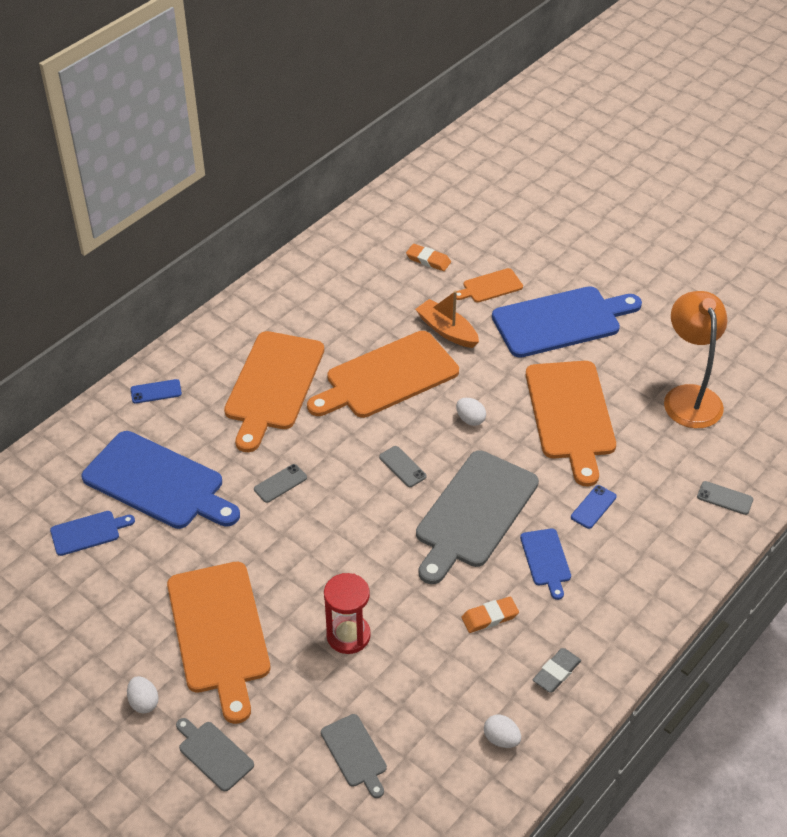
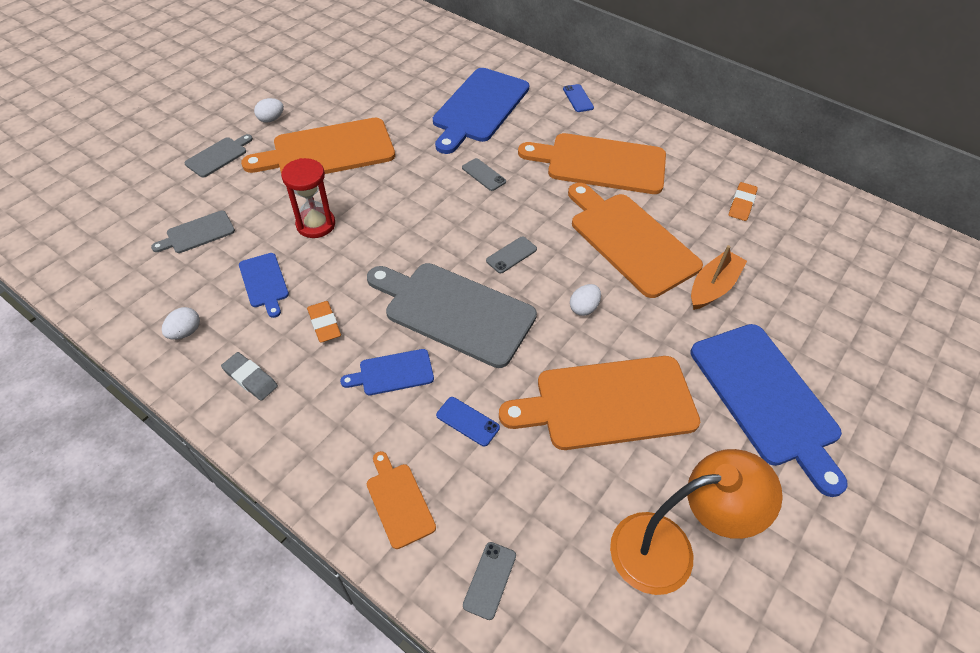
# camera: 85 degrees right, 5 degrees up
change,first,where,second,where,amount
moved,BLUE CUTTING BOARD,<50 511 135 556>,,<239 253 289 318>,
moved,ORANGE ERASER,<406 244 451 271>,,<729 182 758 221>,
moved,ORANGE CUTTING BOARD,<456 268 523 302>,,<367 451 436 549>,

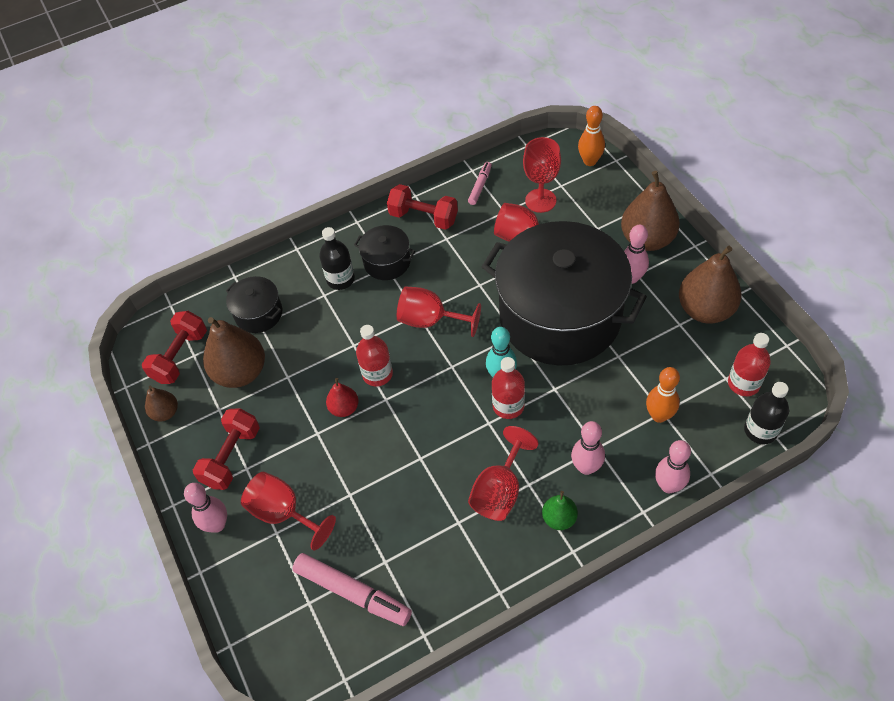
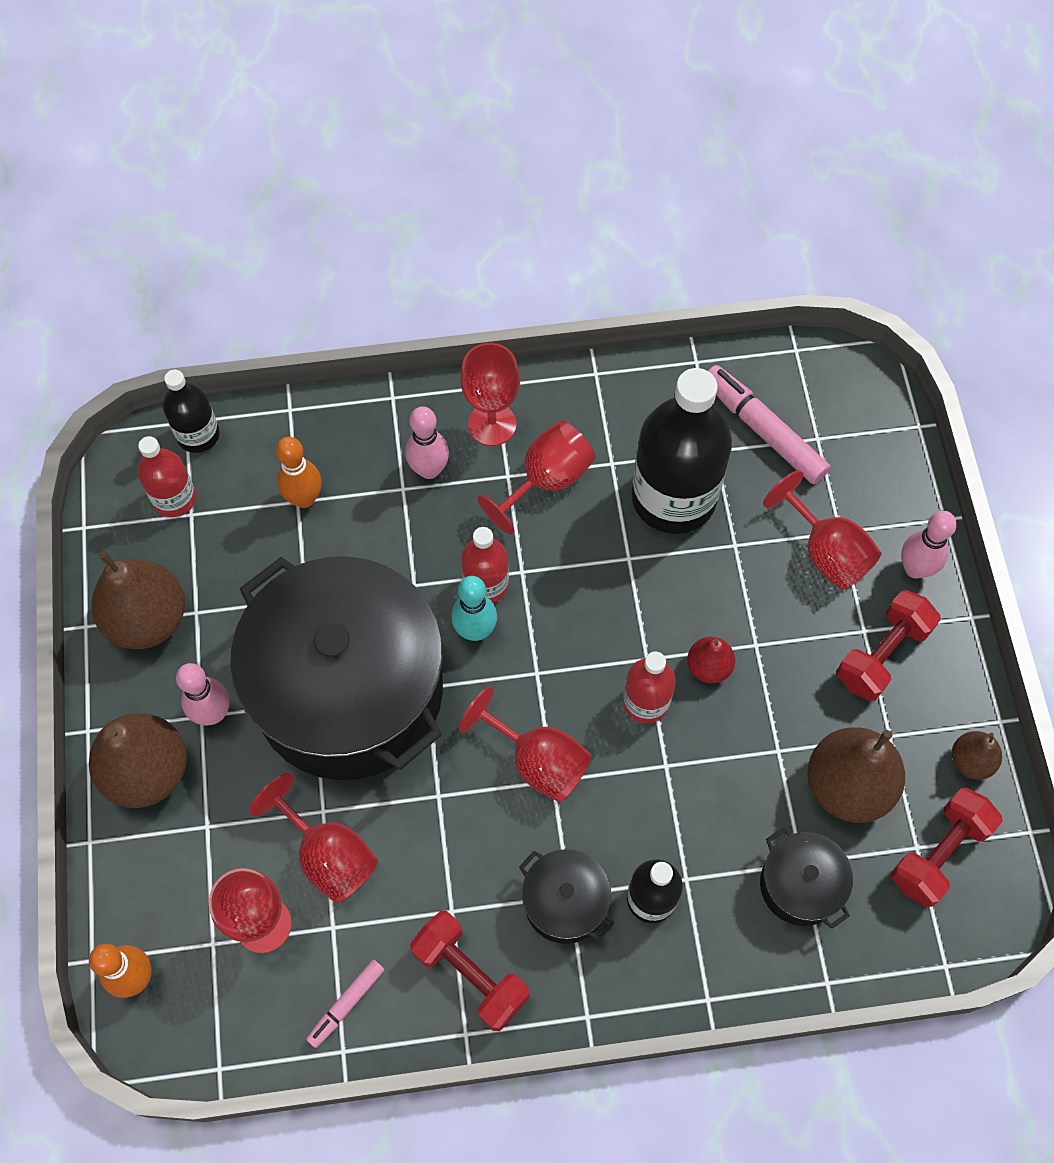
# camera: 165 degrees left, 10 degrees up
change,first,where,second,where,amount
replaced,GREEN PEAR,<542 491 578 530>,RED GOBLET,<460 343 520 446>,
removed,PINK BOWLING PIN,<655 440 691 493>,,,
added,,,BLACK BOTTLE,<632 368 732 534>,

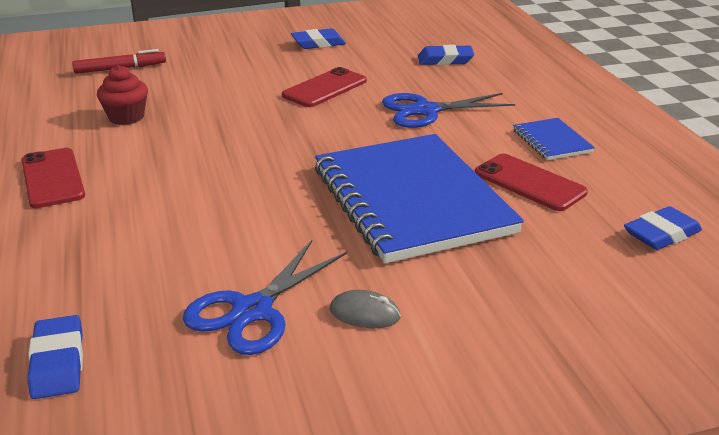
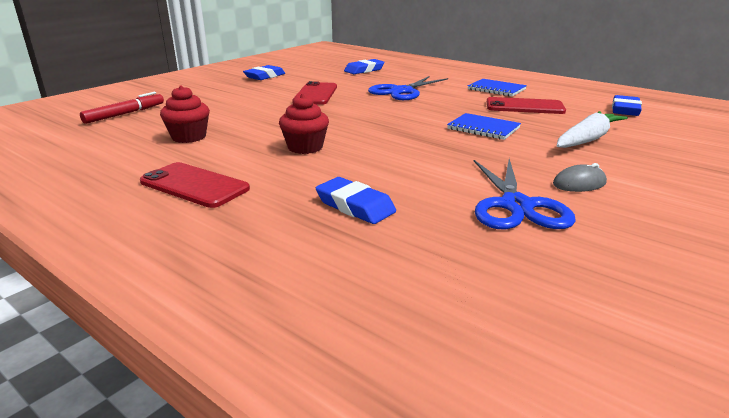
# camera: 35 degrees left, 5 degrees down
change,first,where,second,where,amount
moved,BLUE ERASER,<28 315 83 399>,,<316 177 396 224>,
resized,BLUE NOTEBOOK,<315 134 524 263>,,<447 113 521 140>,x0.42
added,,,RED CUPCAKE,<279 94 329 154>,
added,,,WHITE CARROT,<557 111 628 148>,

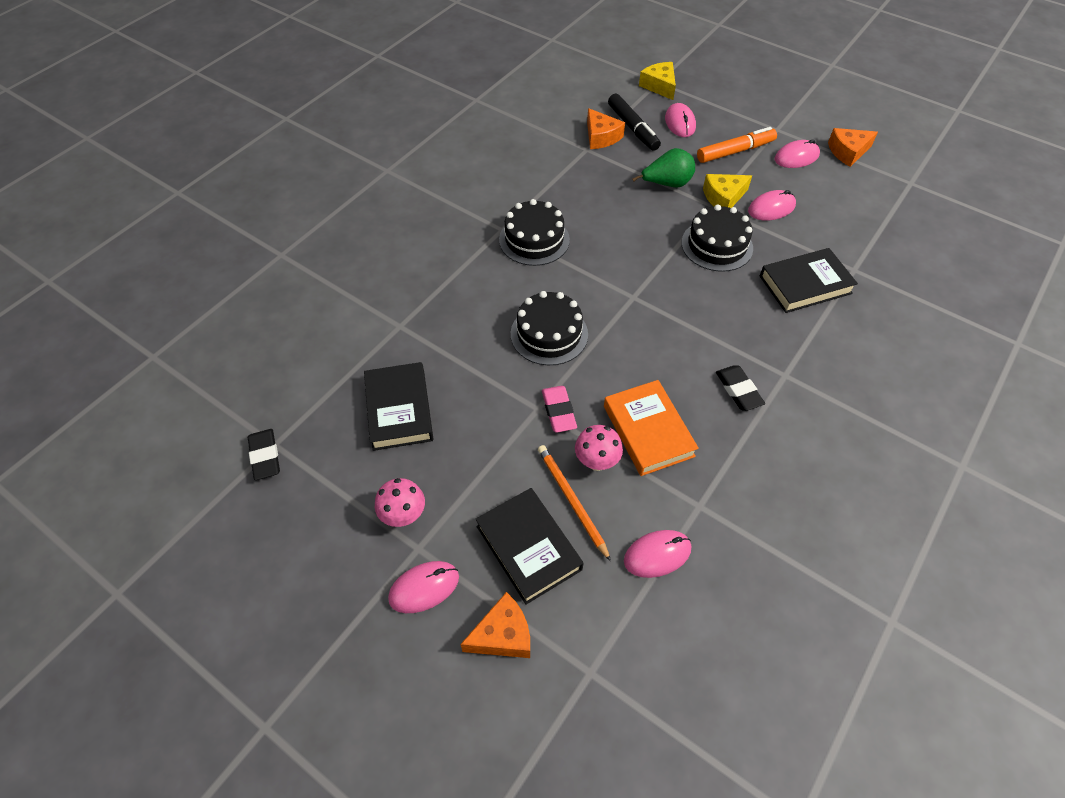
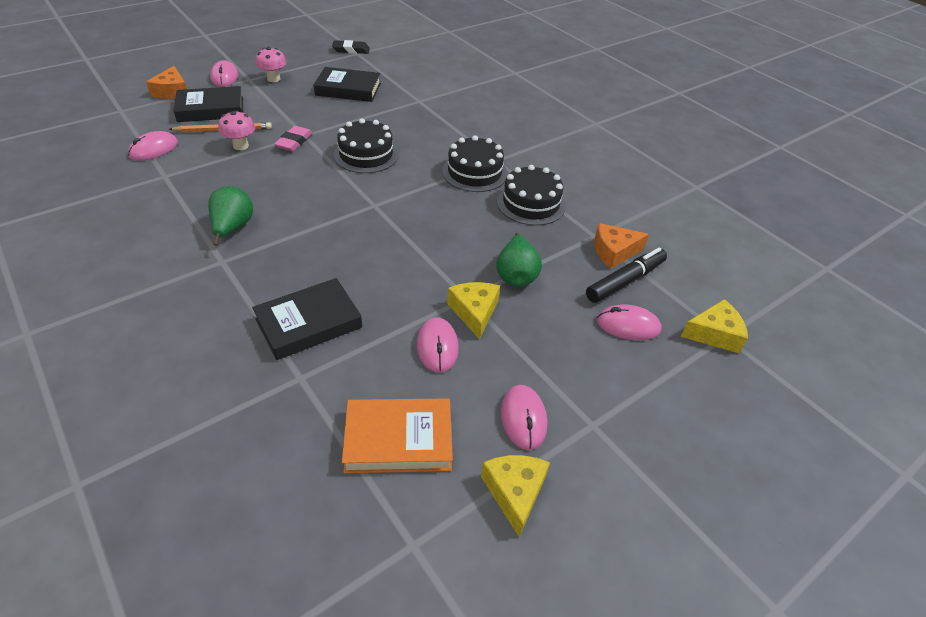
# camera: 105 degrees right, 10 degrees down
change,first,where,second,where,amount
turned,PINK ERASER,<542 386 577 433>,,<274 126 312 151>,75 degrees counterclockwise
moved,ORANGE BOOK,<604 380 699 476>,,<342 398 453 473>,
turned,BLACK MARKER,<608 94 661 151>,,<586 248 667 303>,150 degrees clockwise
turned,PINK MOUSE,<624 530 691 578>,,<128 131 178 161>,45 degrees clockwise
moved,BLACK CAKE,<682 204 753 272>,,<497 165 566 226>,
removed,ORANGE MARKER,<697 127 777 163>,,,
replaced,BLACK ERASER,<716 366 765 411>,GREEN PEAR,<208 186 253 245>,
turned,BLACK BOOK,<760 248 858 313>,,<252 278 362 360>,60 degrees clockwise
recoloured,ORANGE CHEESE,<828 128 878 167>,YELLOW CHEESE,<481 455 550 537>,

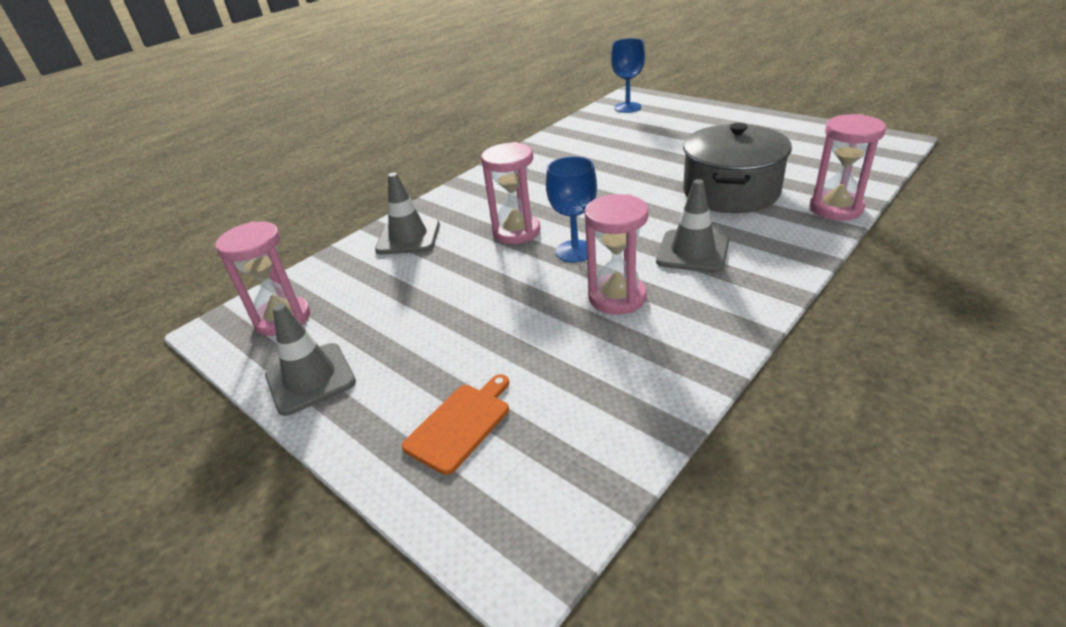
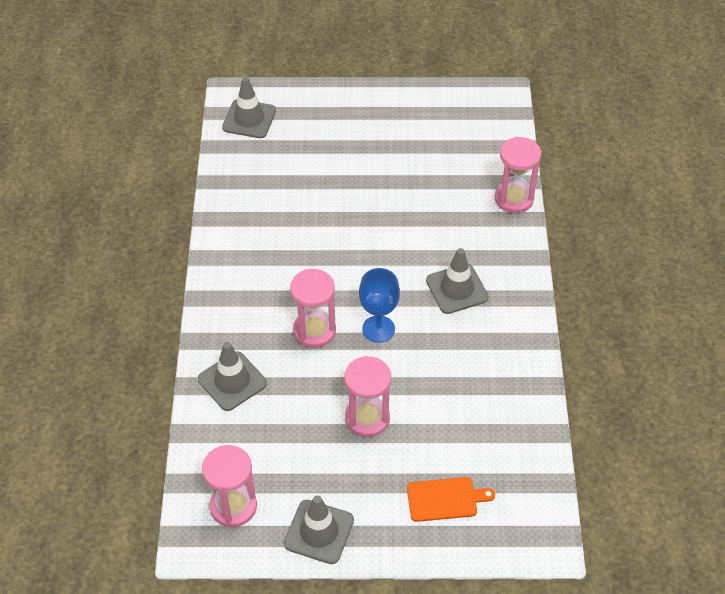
# camera: 45 degrees left, 15 degrees up
change,first,where,second,where,amount
turned,ORANGE CUTTING BOARD,<402 374 509 475>,,<407 477 495 522>,90 degrees clockwise
moved,PINK HOURGLASS,<584 194 649 315>,,<345 356 391 437>,
replaced,BLUE GOBLET,<611 38 645 113>,GREY TRAFFIC CONE,<222 77 276 138>,
removed,GREY POT,<683 123 792 213>,,,

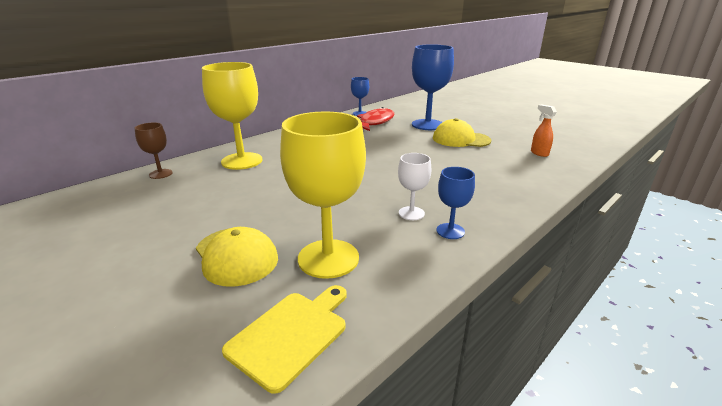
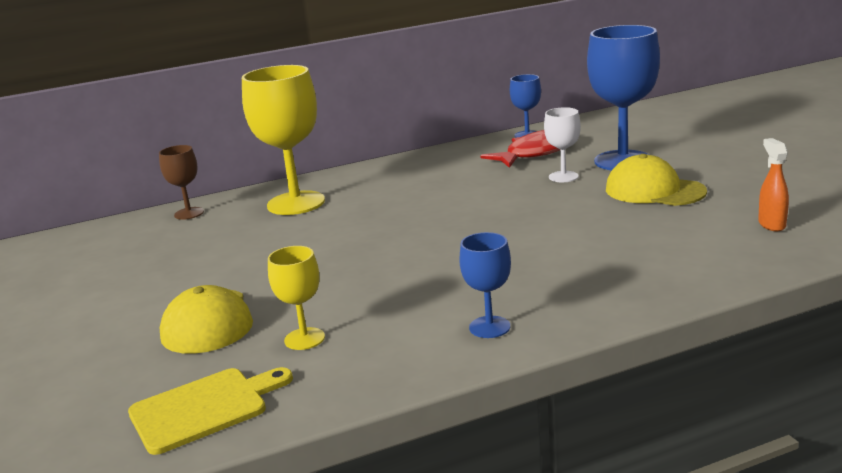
# camera: 25 degrees right, 5 degrees down
change,first,where,second,where,amount
resized,YELLOW GOBLET,<280 111 366 279>,,<268 246 325 350>,x0.51
moved,WHITE GOBLET,<398 153 431 220>,,<544 107 581 182>,

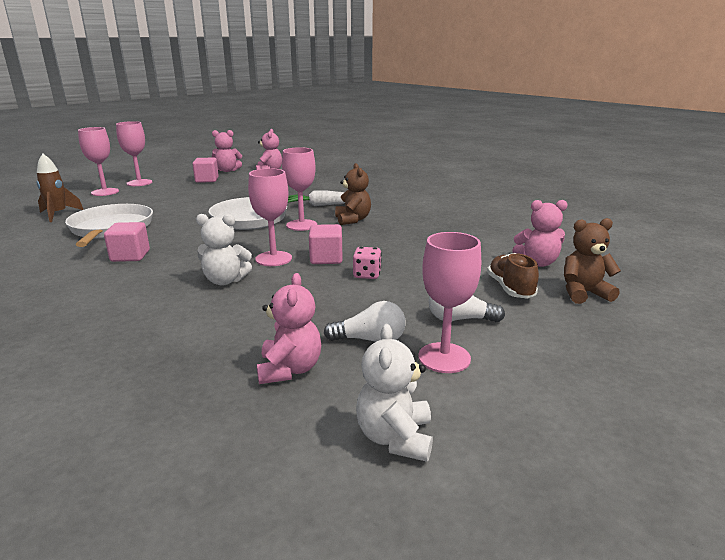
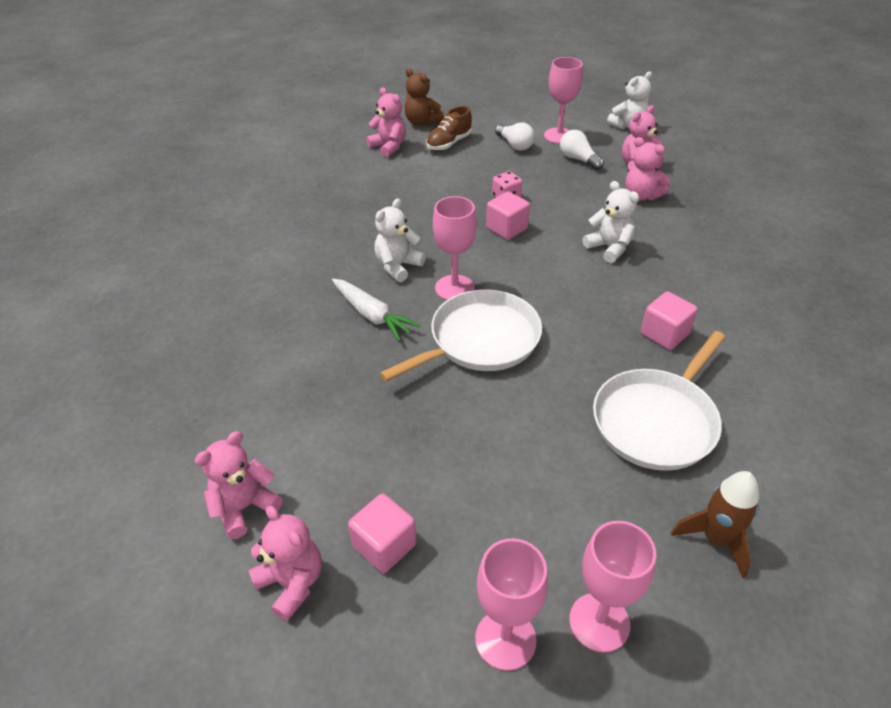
# camera: 130 degrees left, 20 degrees up
change,first,where,second,where,amount
removed,PINK GOBLET,<248 168 292 266>,,,
recoloured,BROWN TEDDY BEAR,<335 163 371 225>,WHITE TEDDY BEAR,<374 198 426 282>,
added,,,PINK TEDDY BEAR,<625 137 671 200>,

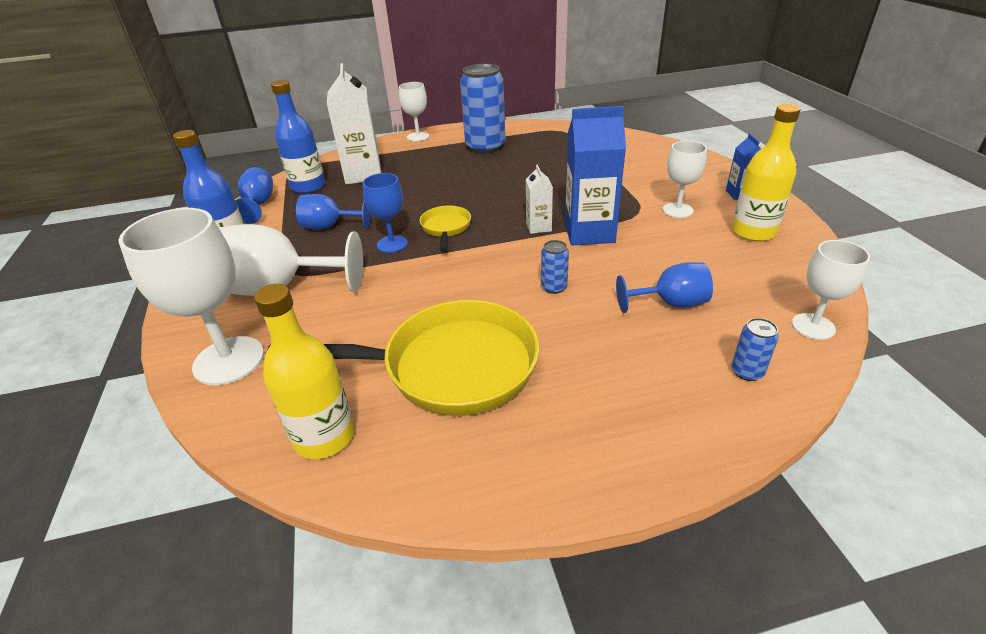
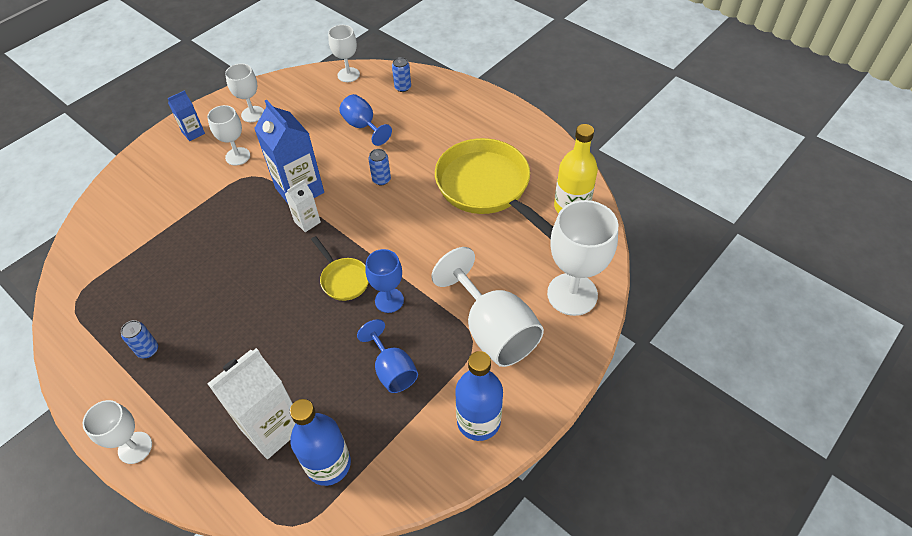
# camera: 125 degrees left, 15 degrees up
change,first,where,second,where,amount
removed,BLUE GOBLET,<235 167 273 224>,,,
turned,YELLOW PAN,<420 206 471 251>,,<311 236 369 301>,90 degrees counterclockwise
resized,BLUE CAN,<460 64 505 154>,,<121 320 158 359>,x0.44
replaced,YELLOW BOTTLE,<732 104 800 242>,WHITE GOBLET,<225 63 264 122>,

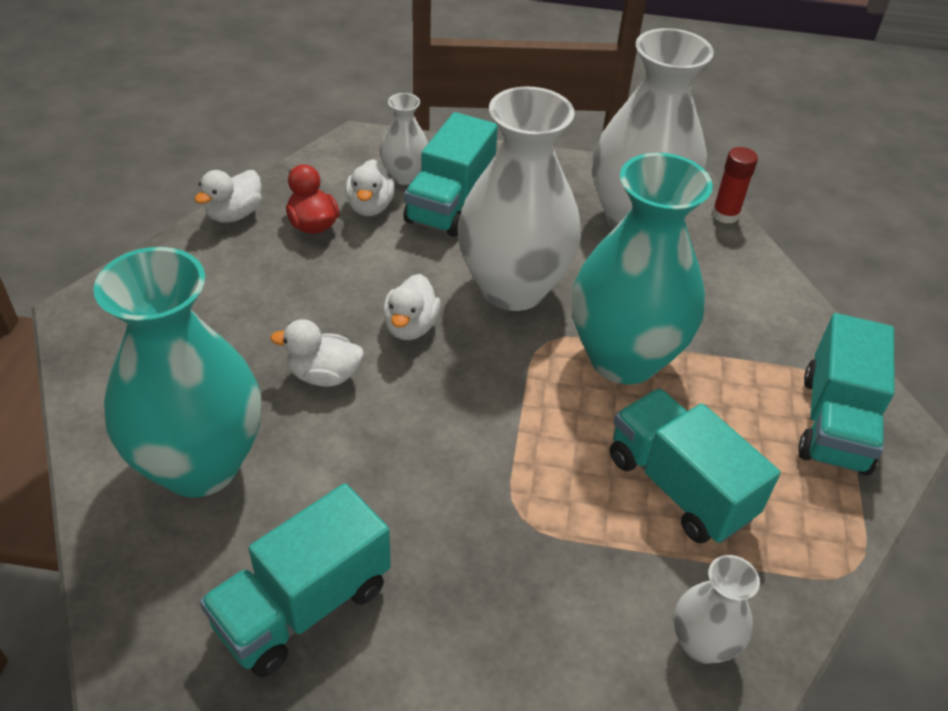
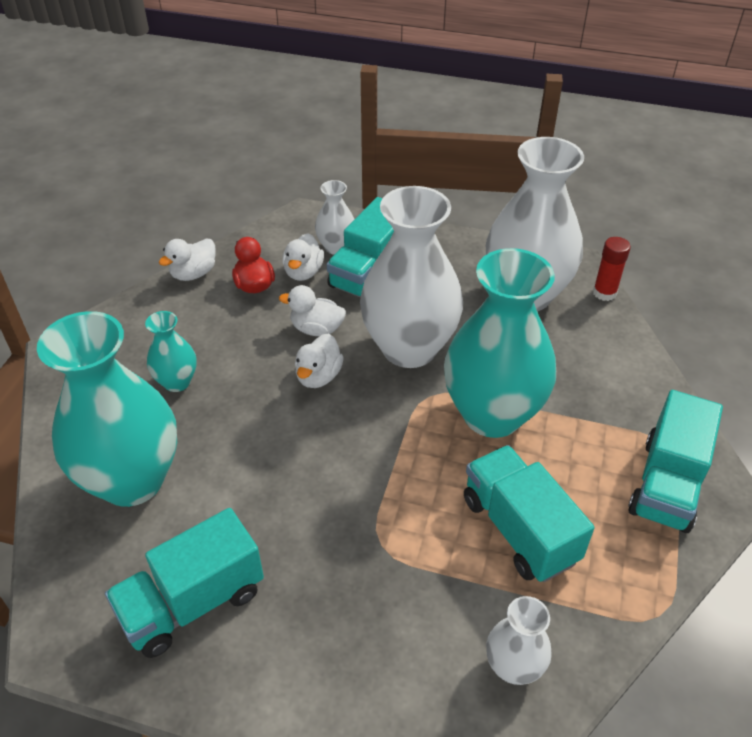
# camera: 10 degrees right, 0 degrees up
change,first,where,second,where,amount
moved,WHITE DUCK,<270 319 364 387>,,<279 285 346 336>,
added,,,TURQUOISE VASE,<145 311 197 392>,

